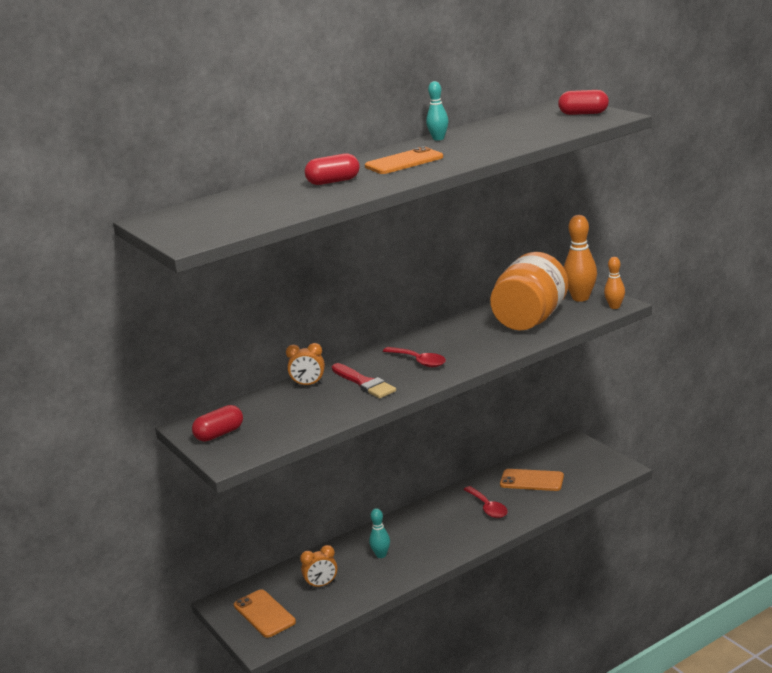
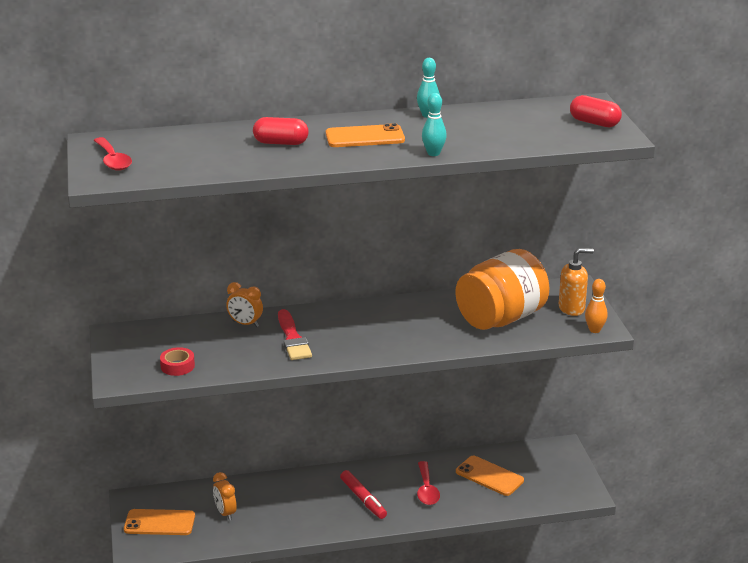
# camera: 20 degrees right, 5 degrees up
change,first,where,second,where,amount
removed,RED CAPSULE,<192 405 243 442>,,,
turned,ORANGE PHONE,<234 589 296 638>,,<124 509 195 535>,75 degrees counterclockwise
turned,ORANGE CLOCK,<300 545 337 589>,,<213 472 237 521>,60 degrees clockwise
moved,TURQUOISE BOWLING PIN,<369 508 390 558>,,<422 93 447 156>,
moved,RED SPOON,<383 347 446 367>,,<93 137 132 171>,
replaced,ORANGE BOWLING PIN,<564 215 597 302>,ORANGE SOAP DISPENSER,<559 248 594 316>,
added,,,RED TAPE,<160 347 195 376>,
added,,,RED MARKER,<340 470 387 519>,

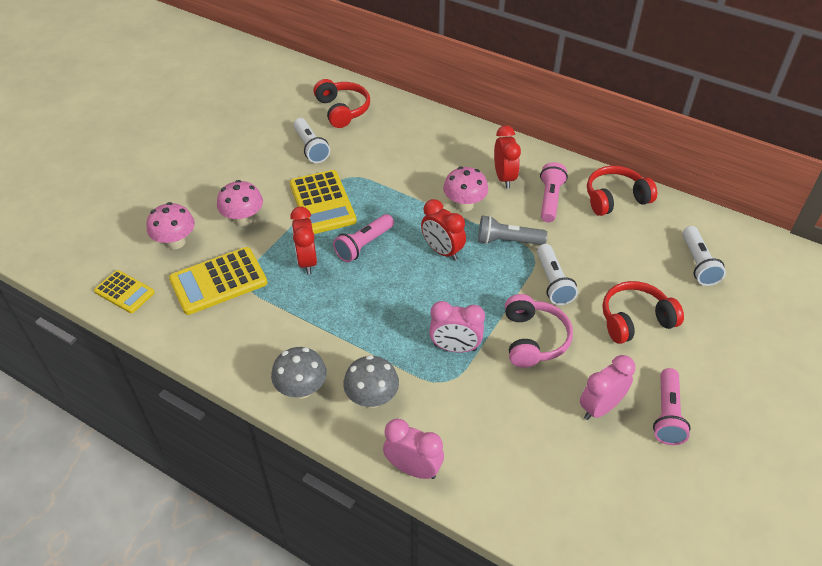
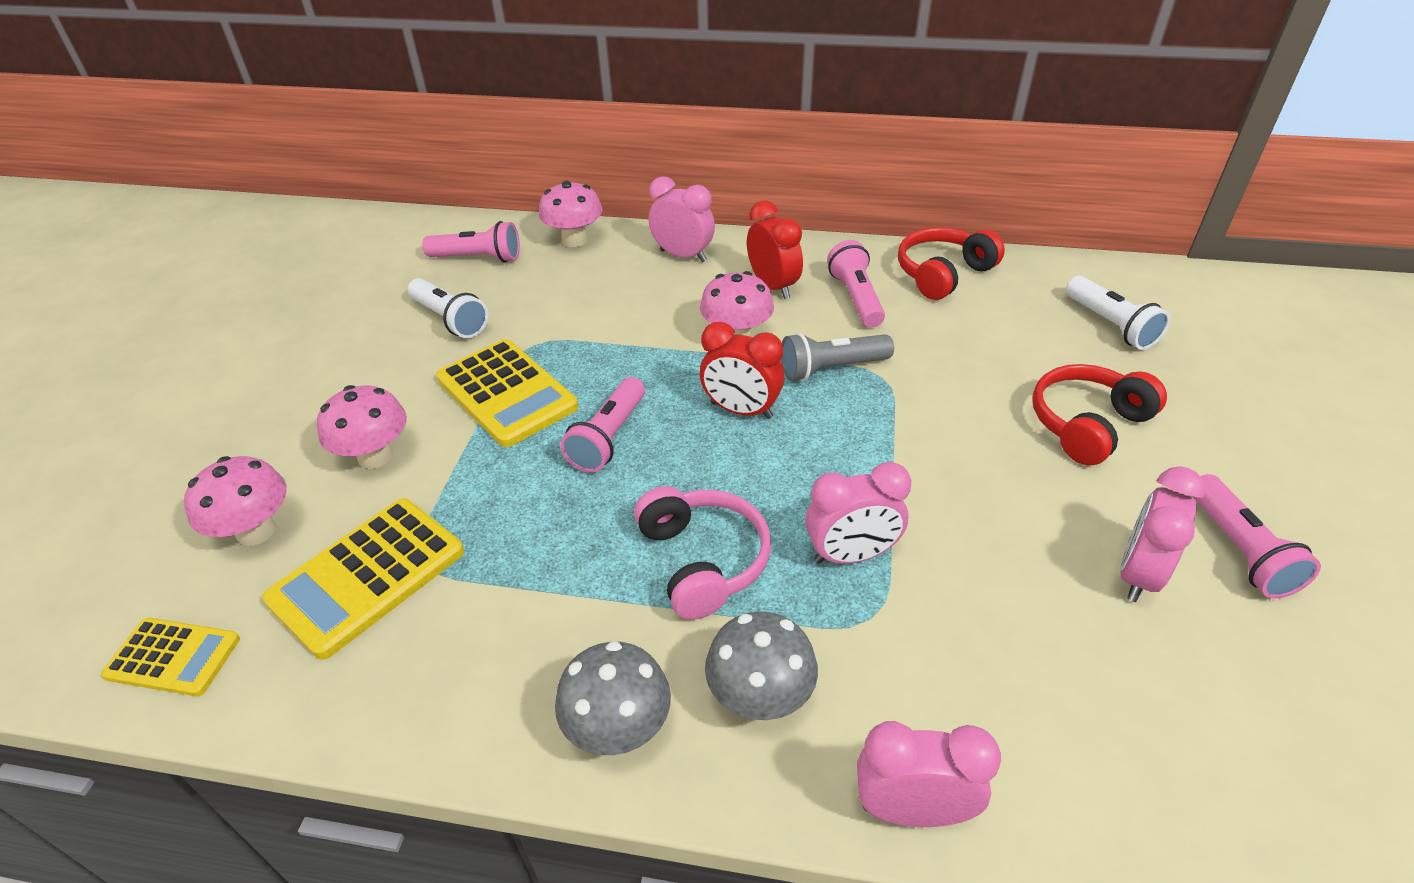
# camera: 20 degrees left, 5 degrees down
change,first,where,second,where,amount
removed,RED CLOCK,<290 207 317 274>,,,
replaced,RED HEADPHONES,<314 79 370 128>,PINK FLASHLIGHT,<422 221 520 262>,
moved,PINK HEADPHONES,<505 294 573 368>,,<634 486 771 620>,
removed,WHITE FLASHLIGHT,<537 244 578 305>,,,
added,,,PINK MUSHROOM,<539 181 602 247>,
added,,,PINK CLOCK,<649 176 715 262>,

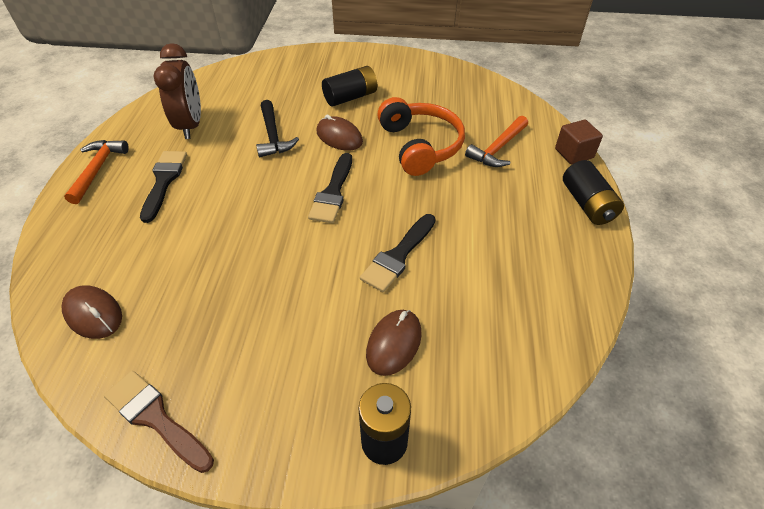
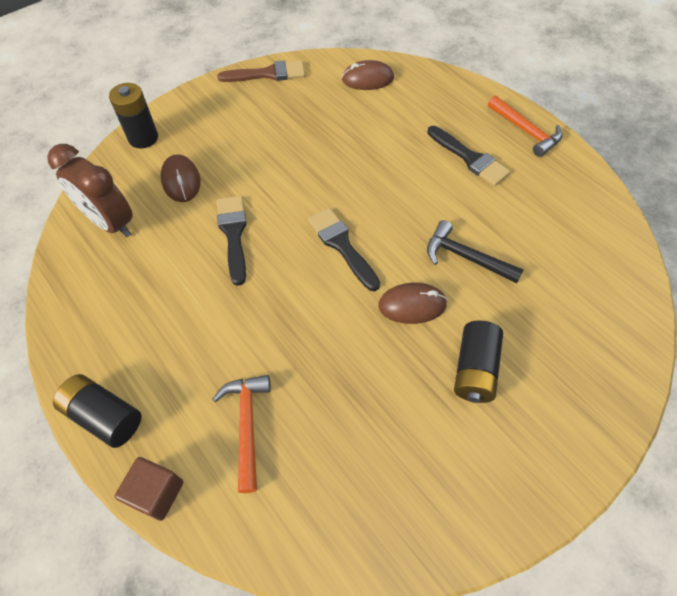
# camera: 135 degrees right, 10 degrees up
change,first,where,second,where,amount
moved,BROWN CLOCK,<154 43 201 139>,,<47 144 133 237>,
removed,ORANGE HEADPHONES,<377 97 465 176>,,,

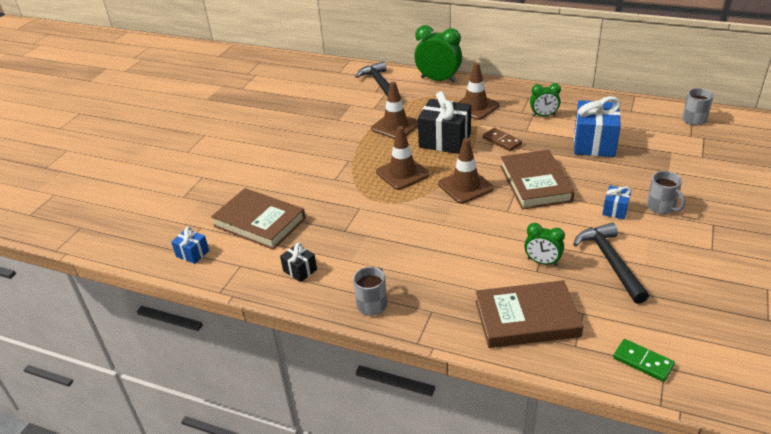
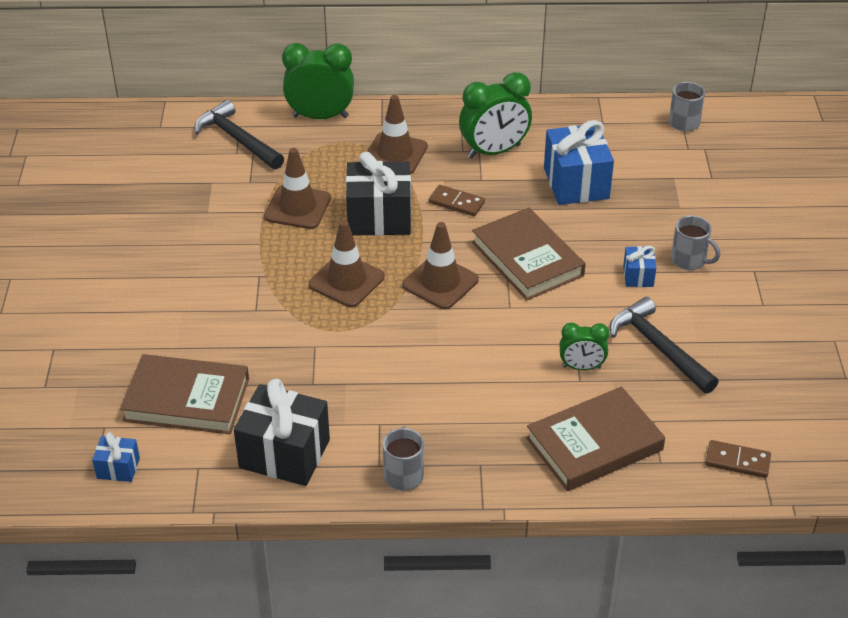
# camera: 25 degrees left, 5 degrees up
change,first,where,second,where,amount
resized,BLACK GIFT,<280 243 317 282>,,<234 378 330 486>,x2.04
resized,GREEN CLOCK,<530 83 561 117>,,<459 72 532 159>,x1.74
recoloured,GREEN DOMINO,<613 339 675 382>,BROWN DOMINO,<705 440 771 478>,

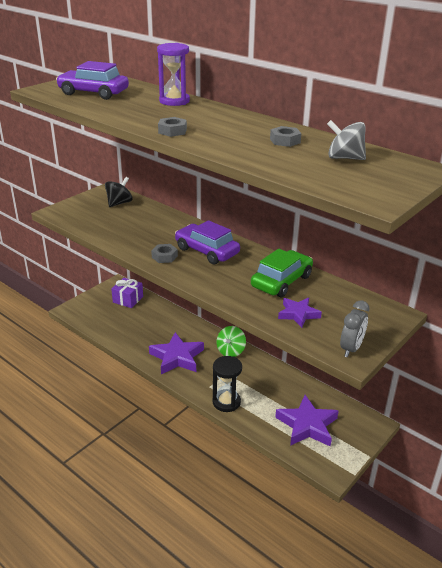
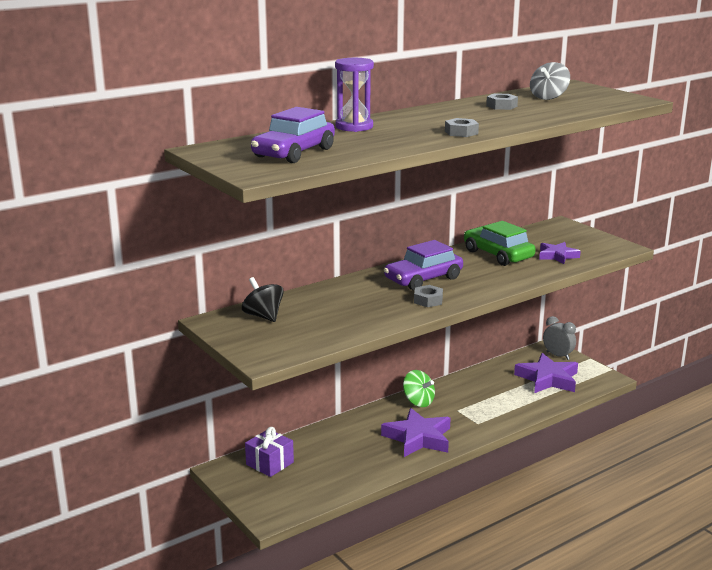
# camera: 75 degrees left, 10 degrees down
change,first,where,second,where,amount
removed,BLACK HOURGLASS,<212 356 242 412>,,,
moved,GREY CLOCK,<340 300 370 357>,,<543 316 576 360>,

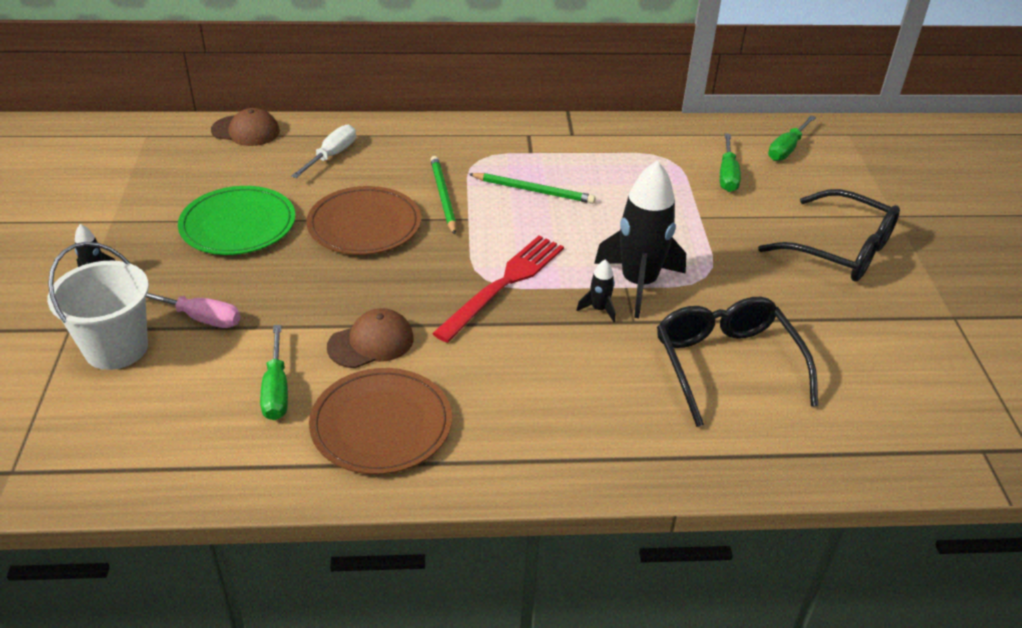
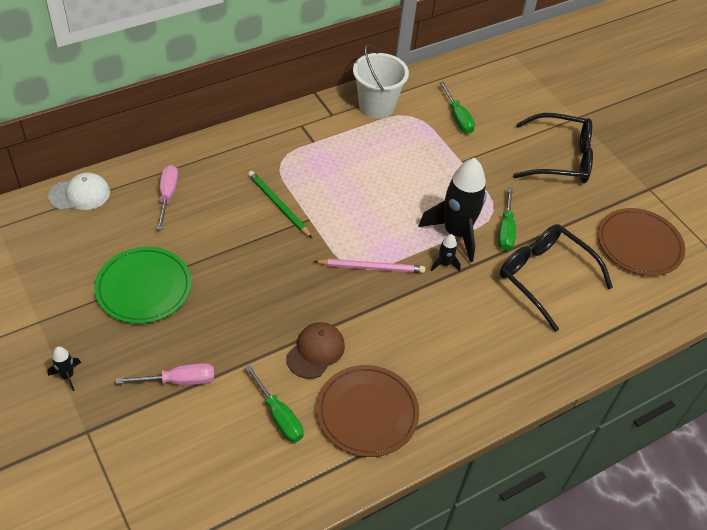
# camera: 30 degrees left, 10 degrees up
change,first,where,second,where,amount
moved,WHITE BUCKET,<47 242 149 370>,,<353 44 409 119>,
recoloured,BROWN CAP,<211 108 280 146>,WHITE CAP,<48 172 110 210>,
recoloured,WHITE SCREWDRIVER,<291 125 356 178>,PINK SCREWDRIVER,<157 165 178 230>,
moved,BROWN PLATE,<306 186 421 255>,,<598 208 685 276>,
replaced,RED FORK,<432 236 564 343>,PINK PENCIL,<314 259 425 273>,
removed,GREEN PENCIL,<469 173 596 204>,,,
moved,GREEN SCREWDRIVER,<768 115 816 161>,,<498 187 516 251>,

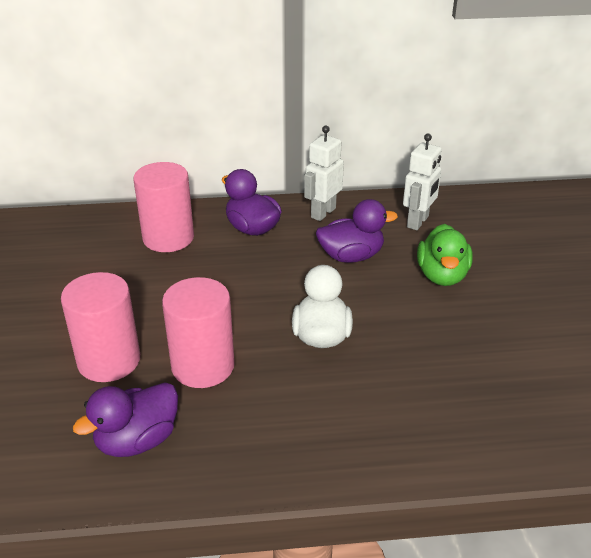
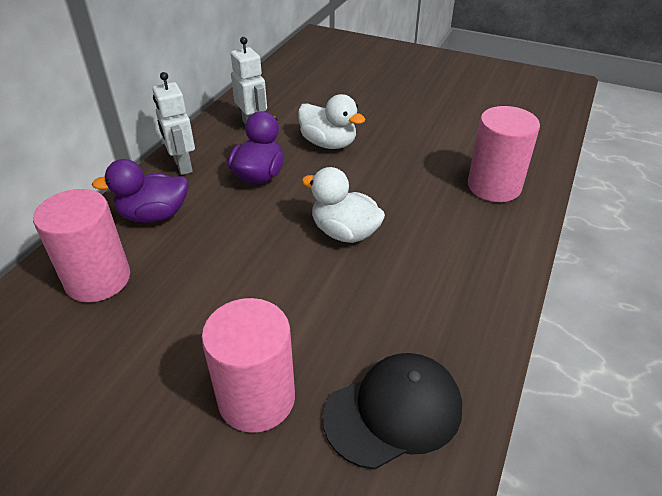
# camera: 60 degrees left, 5 degrees up
change,first,where,second,where,amount
replaced,PURPLE DUCK,<73 382 178 457>,BLACK CAP,<323 353 462 469>,
moved,PINK CYLINDER,<162 277 235 388>,,<468 106 540 202>,
recoloured,GREEN DUCK,<417 224 473 286>,WHITE DUCK,<298 94 366 149>,

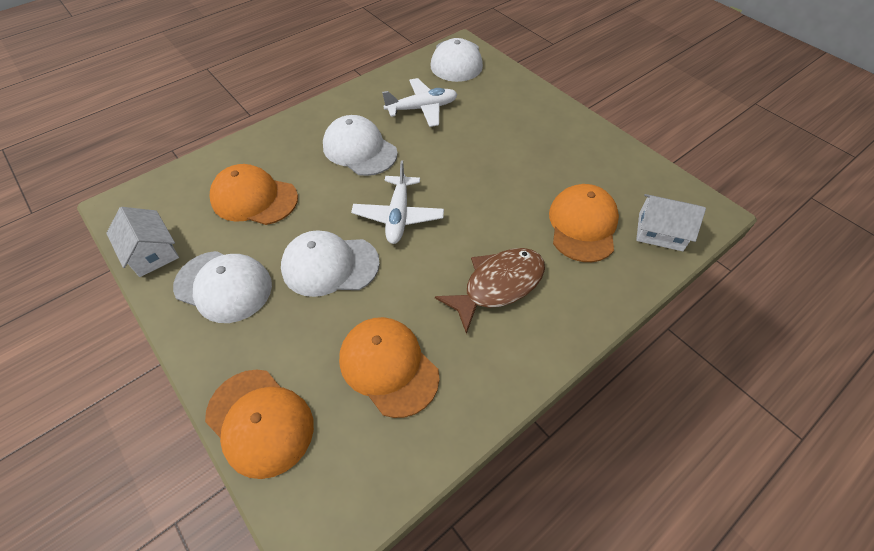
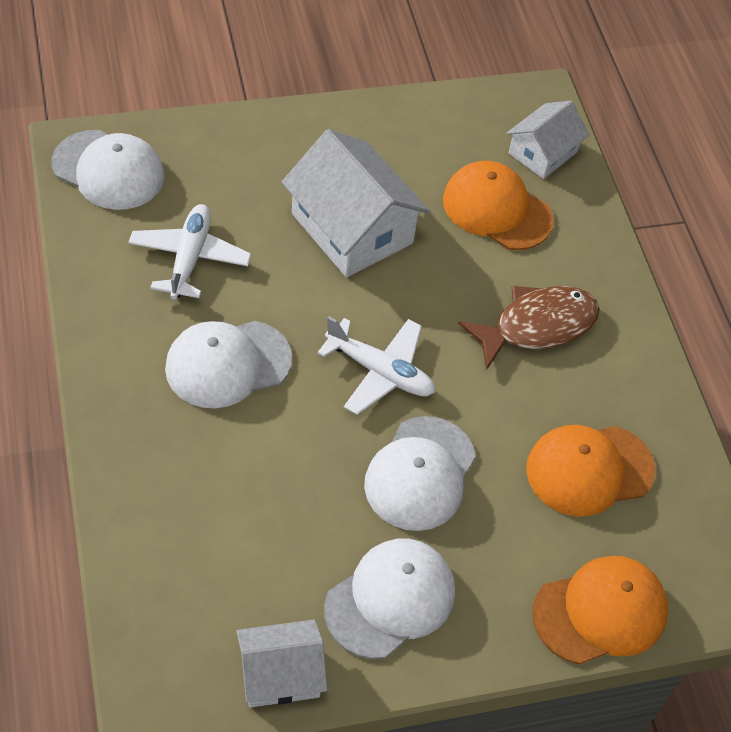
# camera: 70 degrees left, 0 degrees up
change,first,where,second,where,amount
removed,ORANGE CAP,<209 164 298 225>,,,
turned,BROWN FISH,<435 248 545 334>,,<458 286 600 370>,75 degrees clockwise
added,,,WHITE HOUSE,<282 129 430 277>,

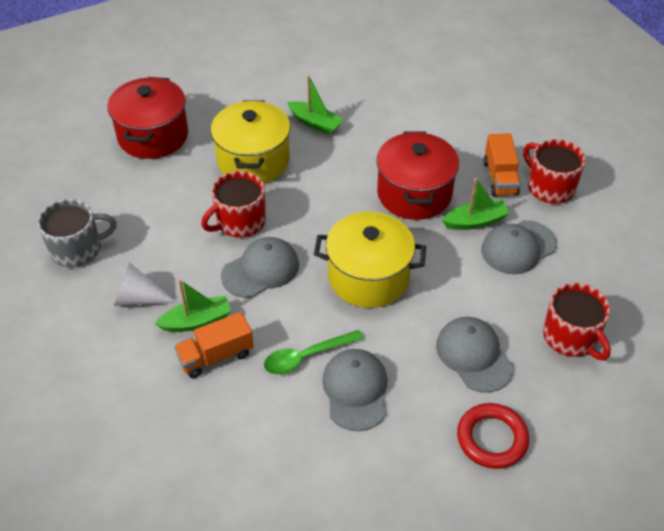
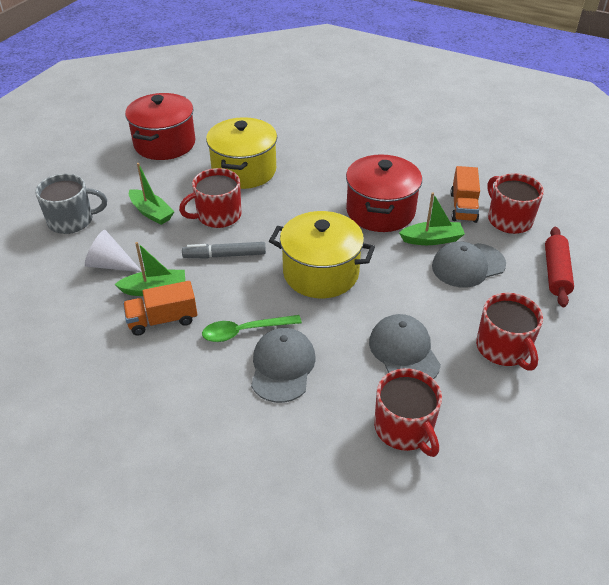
# camera: 10 degrees right, 5 degrees down
change,first,where,second,where,amount
replaced,GREY CAP,<221 237 299 298>,GREY MARKER,<182 242 266 258>,
moved,GREEN BOAT,<287 75 343 135>,,<129 163 175 225>,
replaced,RED RING,<457 403 529 469>,RED MUG,<374 368 442 457>,
added,,,RED ROLLING PIN,<545 227 574 307>,

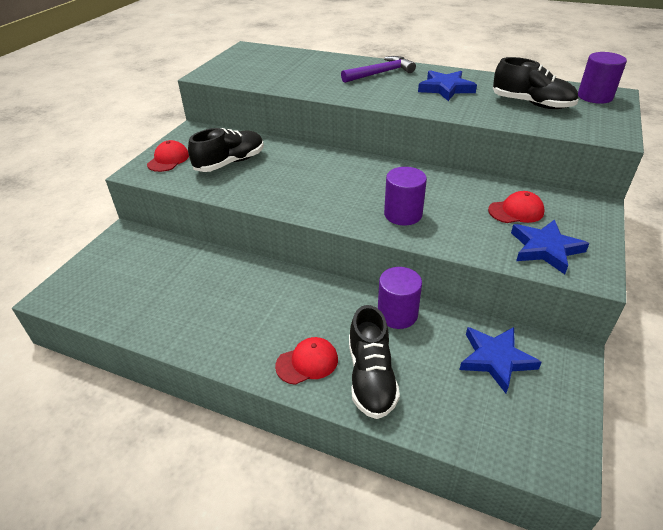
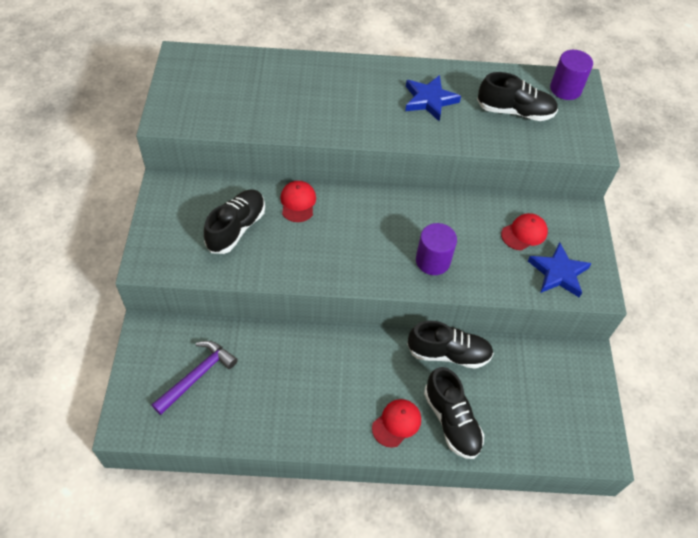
# camera: 25 degrees left, 15 degrees up
change,first,where,second,where,amount
moved,RED CAP,<147 140 189 172>,,<280 181 316 222>,
moved,PURPLE HAMMER,<341 56 416 83>,,<152 341 238 415>,
replaced,PURPLE CYLINDER,<378 267 422 329>,BLACK SHOE,<407 321 494 369>,
removed,BLUE STAR,<459 327 542 393>,,,

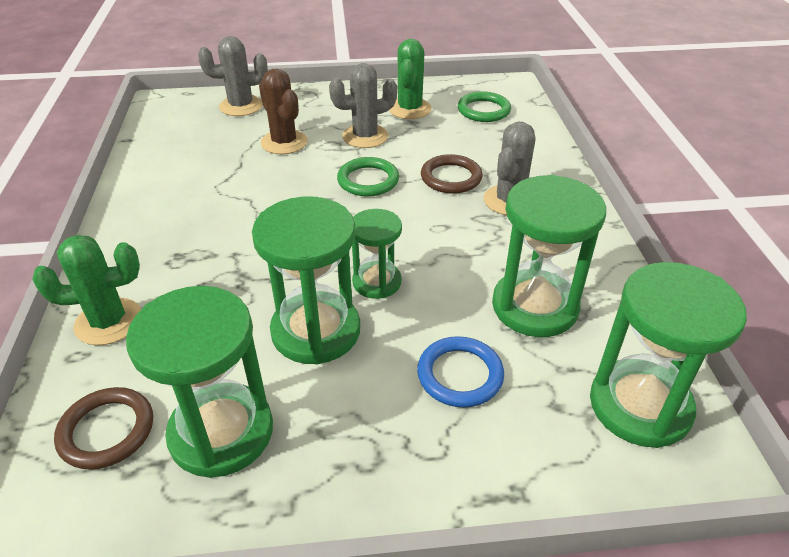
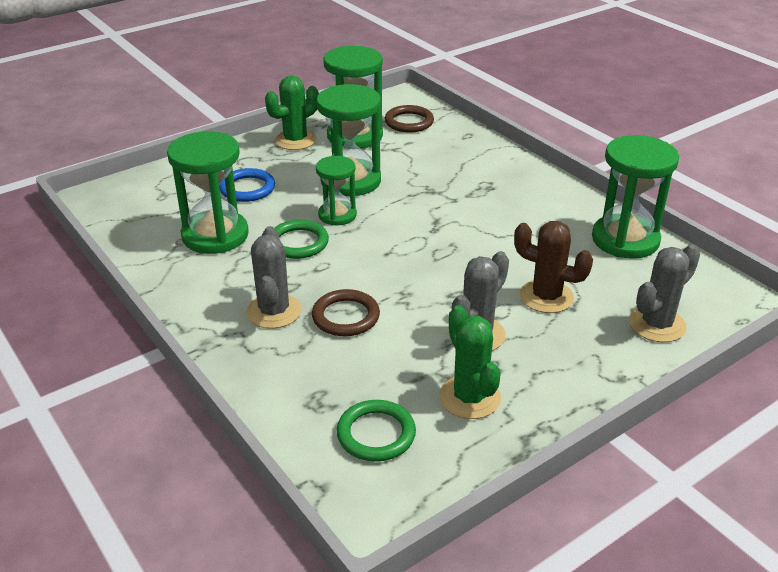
# camera: 150 degrees right, 5 degrees down
change,first,where,second,where,amount
moved,GREEN CACTUS,<32 235 141 345>,,<265 76 319 150>,
moved,GREEN RING,<337 157 399 197>,,<275 220 329 259>,
moved,GREEN HOURGLASS,<590 262 747 448>,,<592 135 679 259>,

